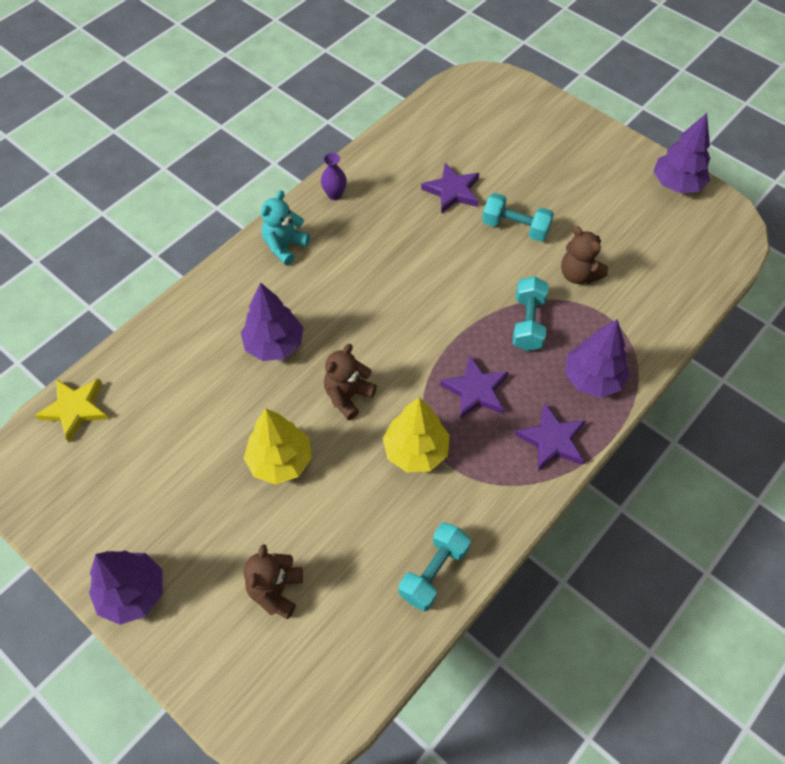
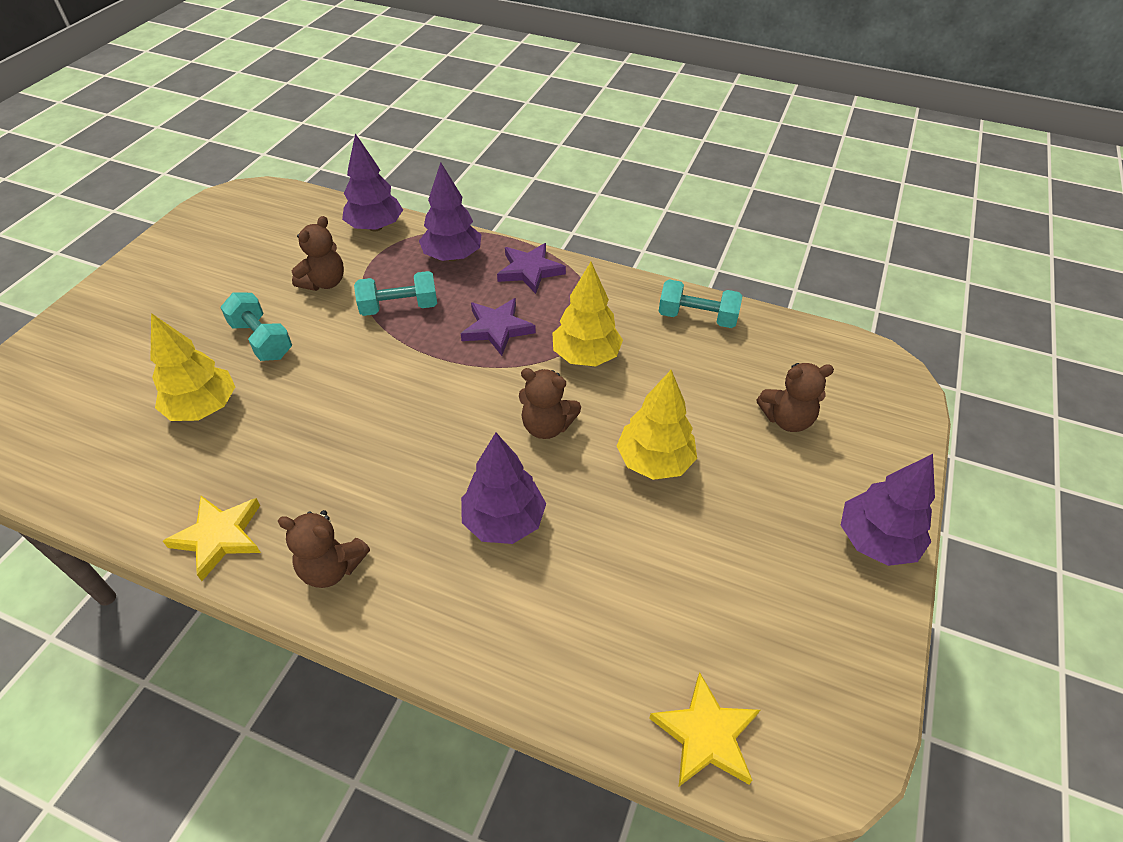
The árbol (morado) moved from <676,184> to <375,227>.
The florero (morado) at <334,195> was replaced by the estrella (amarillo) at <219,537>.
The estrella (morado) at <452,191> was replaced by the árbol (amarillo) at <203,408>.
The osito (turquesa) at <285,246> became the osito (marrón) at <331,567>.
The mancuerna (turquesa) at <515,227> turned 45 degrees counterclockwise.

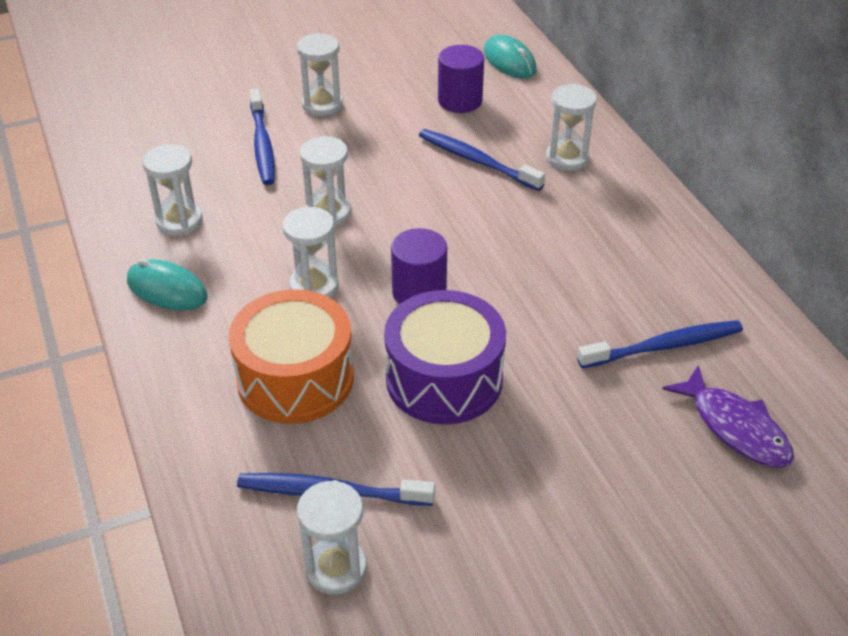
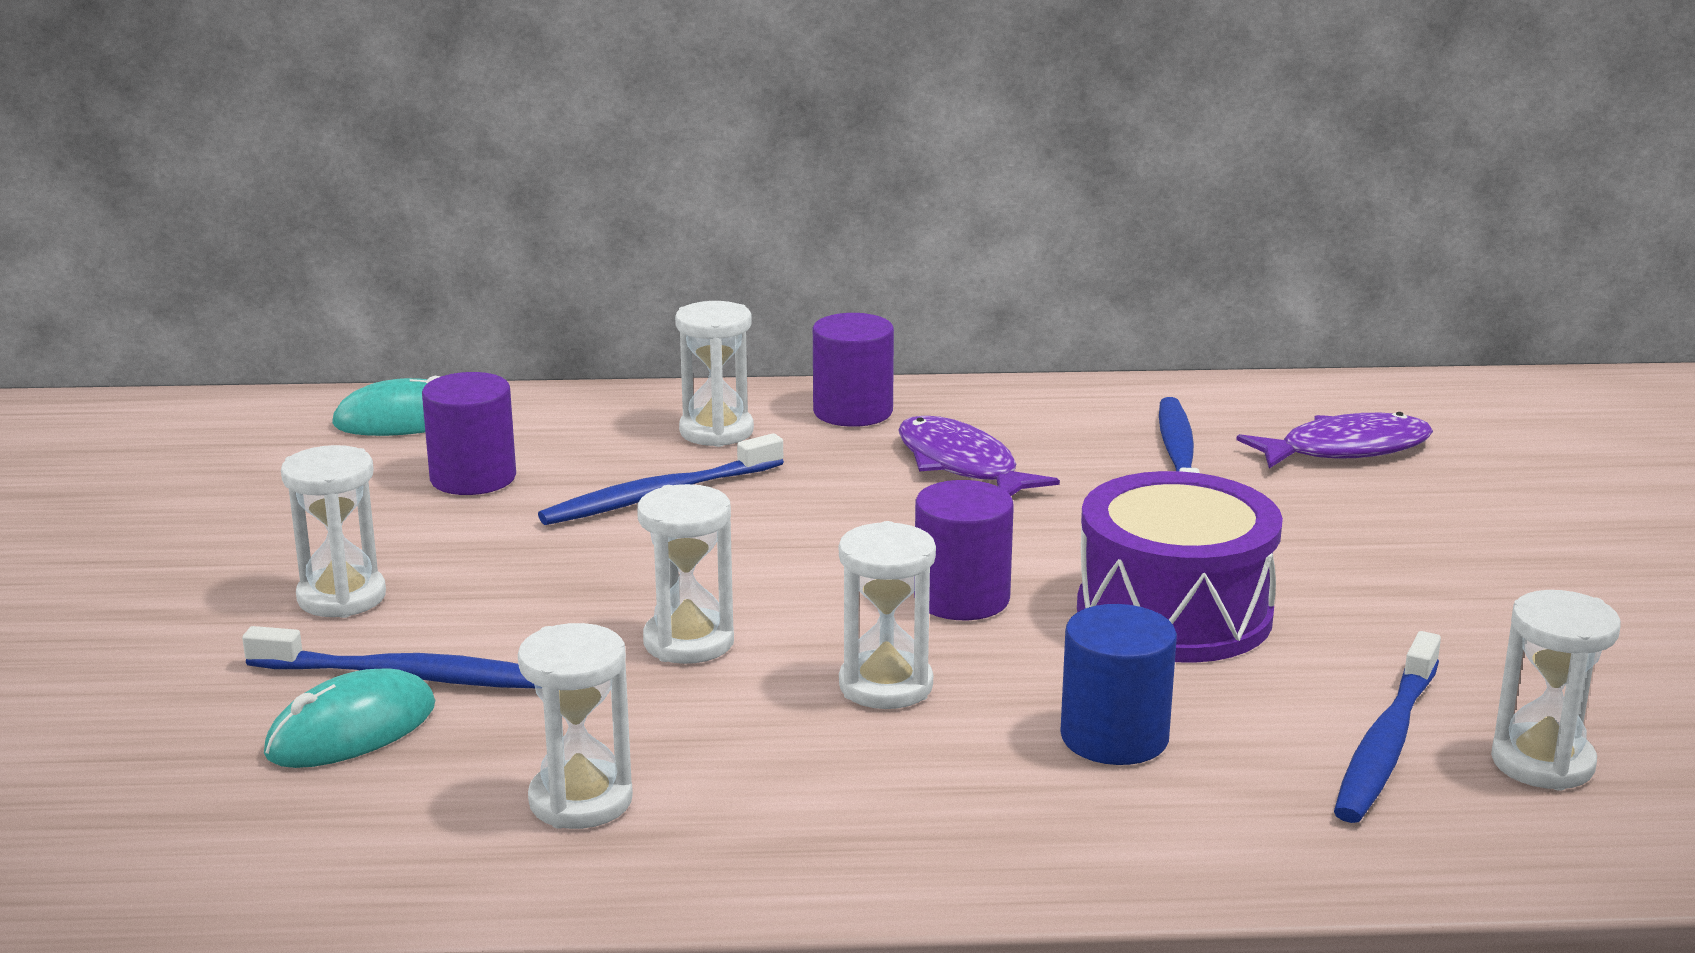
The ratón (turquesa) moved from <167,289> to <351,730>.
The tambor (naranja) at <295,378> was replaced by the cilindro (azul) at <1114,737>.
The cilindro (morado) at <853,412> appeared.
The pez (morado) at <961,465> appeared.

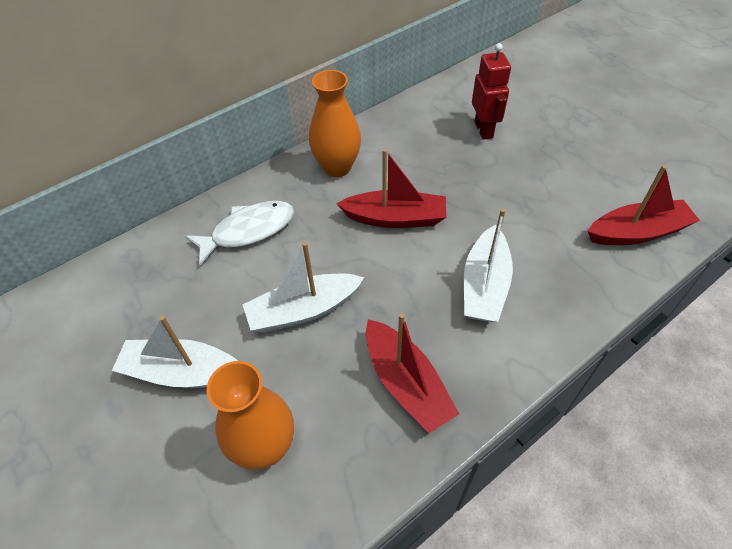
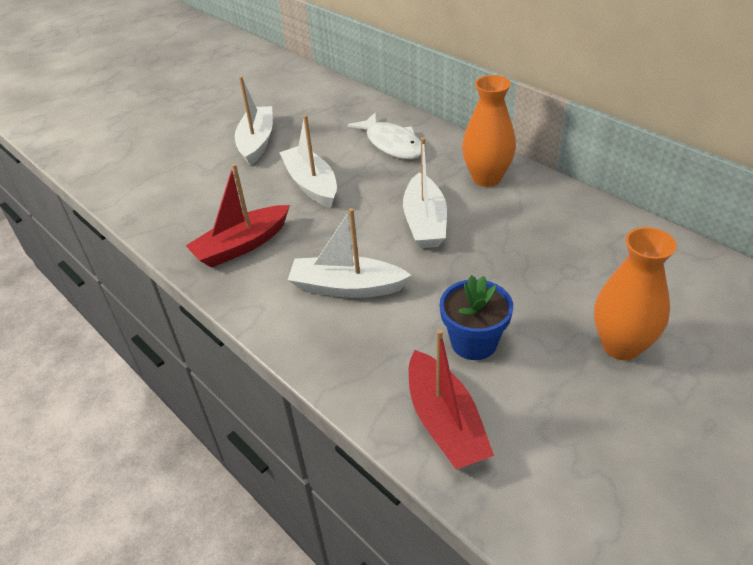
The robot (rojo) at <484,130> disappeared.
The barco (rojo) at <395,218> became the barco (blanco) at <425,222>.
The florero (naranja) moved from <265,447> to <621,346>.
The maceta (azul) at <474,342> appeared.

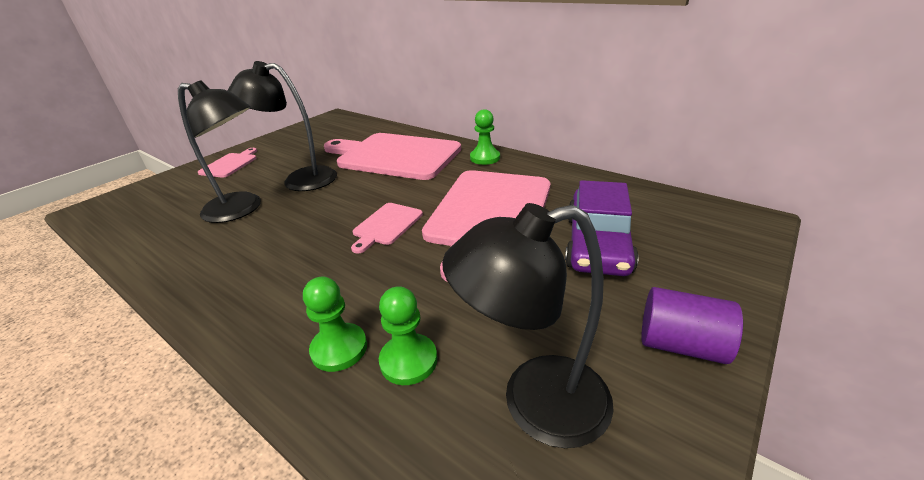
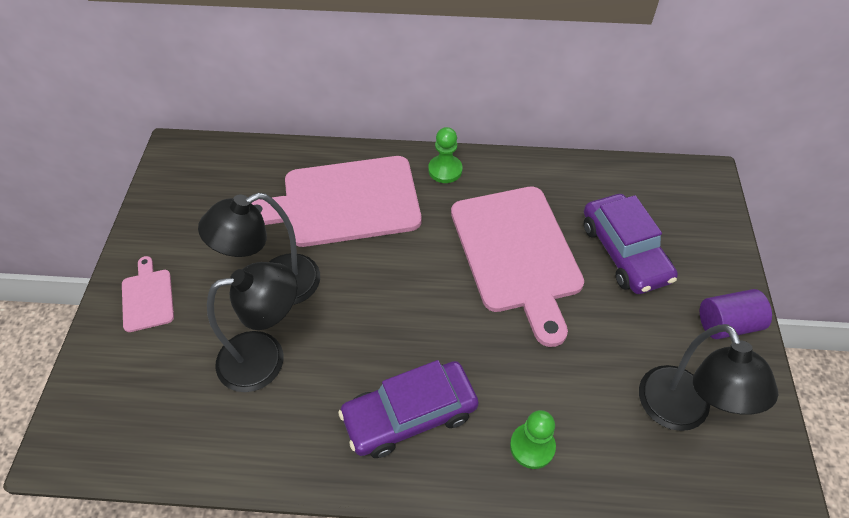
The tabla de cortar (rosa) at <386,225> disappeared.
The lámpara (negro) at <534,403> turned 60 degrees counterclockwise.
The peón (verde) at <408,360> disappeared.
The coche (morado) at <409,414> appeared.

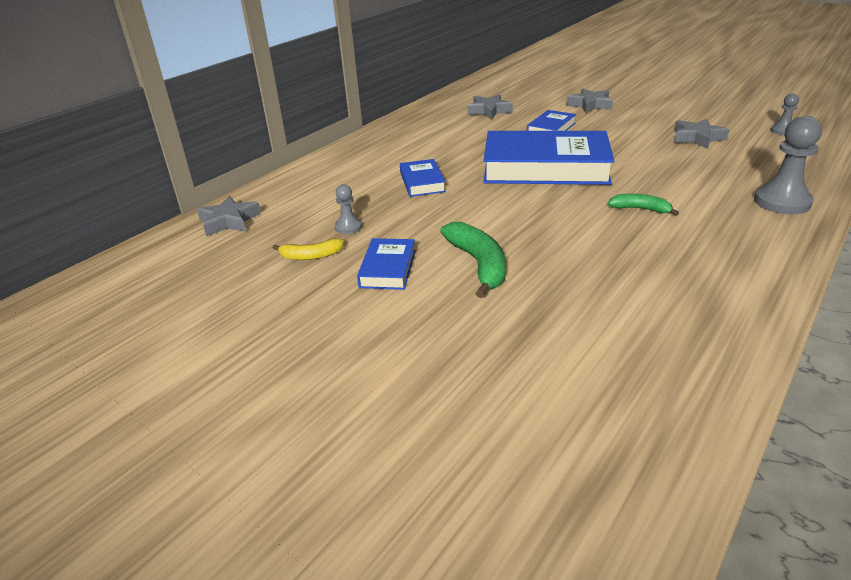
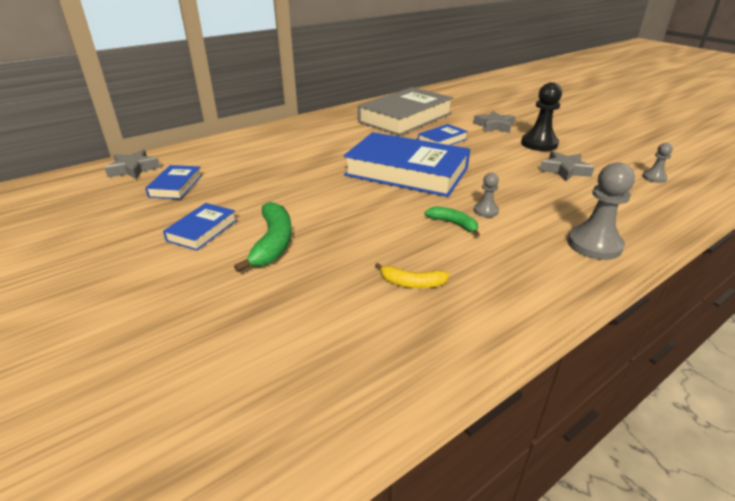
The estrella (gris) at <489,111> was replaced by the libro (gris) at <405,118>.
The libro (azul) moved from <422,182> to <176,186>.
The peón (gris) moved from <348,227> to <485,211>.
The plátano (amarillo) moved from <311,256> to <412,283>.
The peón (negro) at <539,144> appeared.

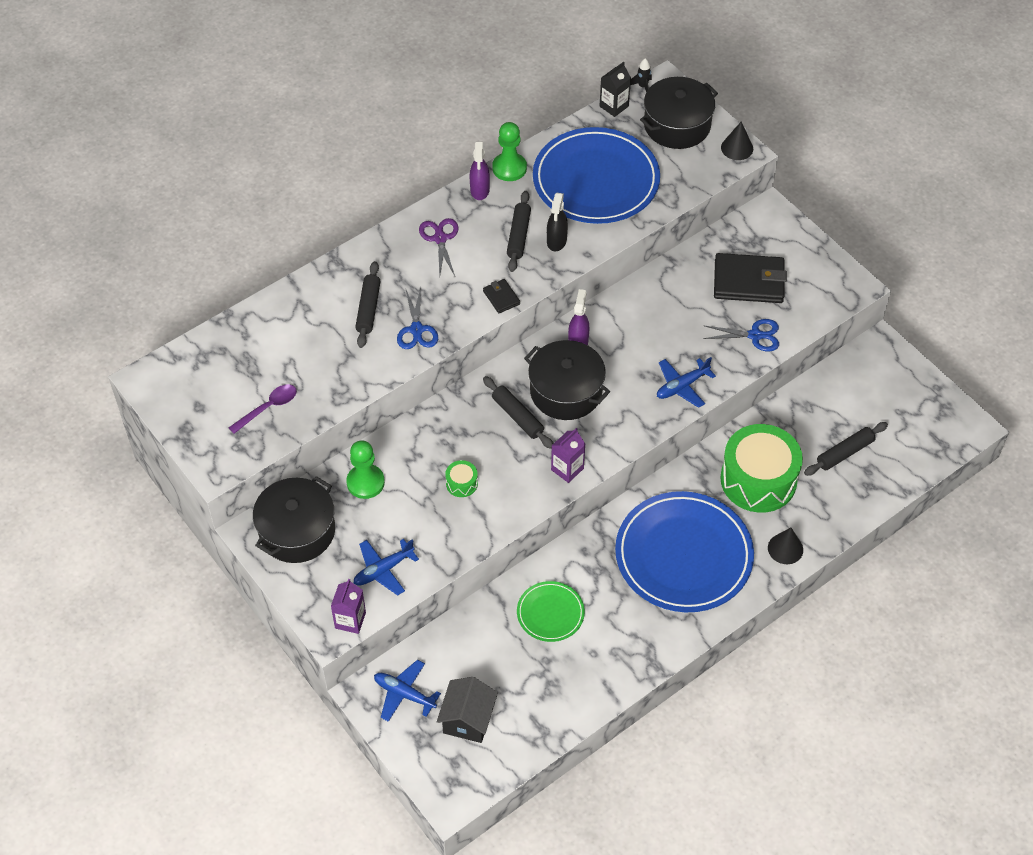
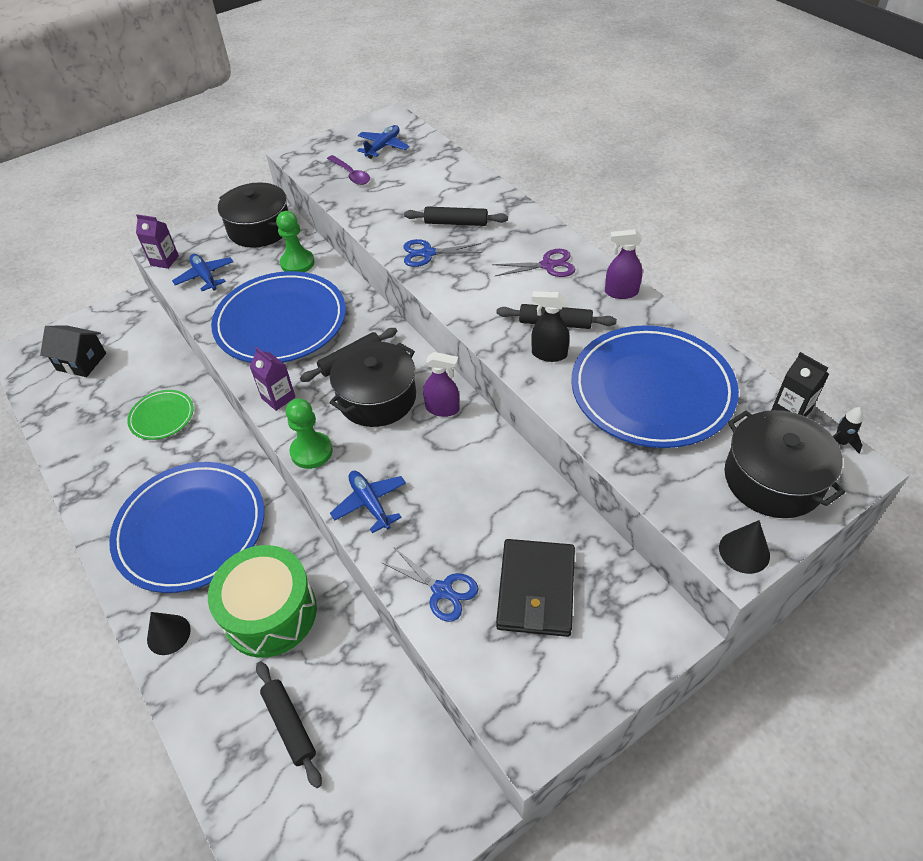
The peón (verde) moved from <509,168> to <311,451>.
The cartera (negro) at <501,297> disappeared.
The tijeras (azul) at <755,335> turned 60 degrees counterclockwise.
The tambor (verde) at <461,483> was replaced by the plato (azul) at <281,322>.
The avión (azul) moved from <404,694> to <383,147>.

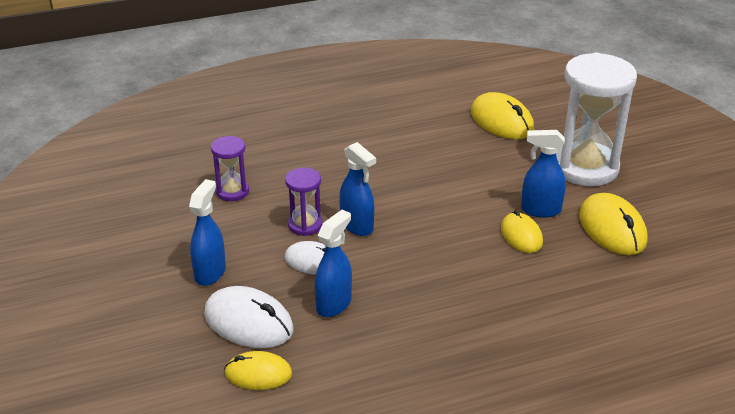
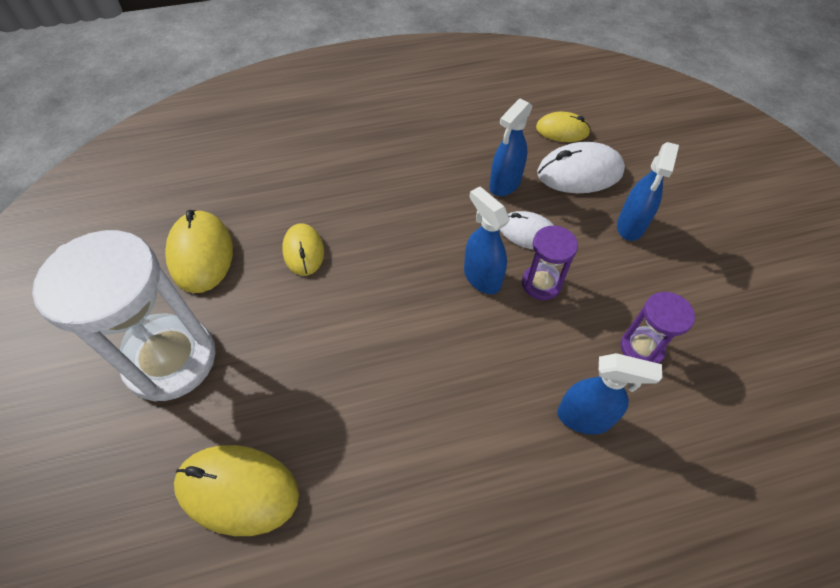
The ratón (amarillo) at <501,121> turned 45 degrees counterclockwise.
The pulverizador (azul) moved from <540,210> to <584,417>.
The ratón (blanco) at <248,322> turned 45 degrees counterclockwise.

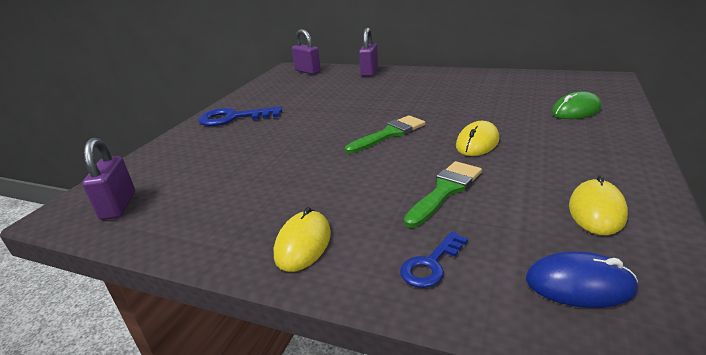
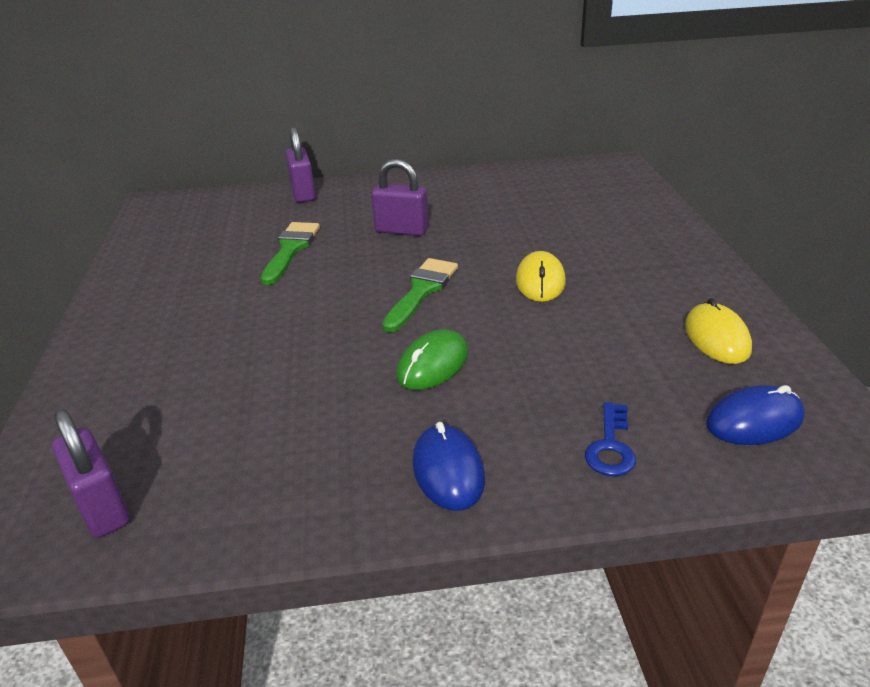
The candado (morado) moved from <308,71> to <401,230>.
The ratón (verde) moved from <576,110> to <433,364>.
The llave (azul) at <233,118> disappeared.
The pincel (verde) moved from <445,190> to <290,249>.
The ratón (amarillo) at <303,244> became the ratón (azul) at <448,470>.

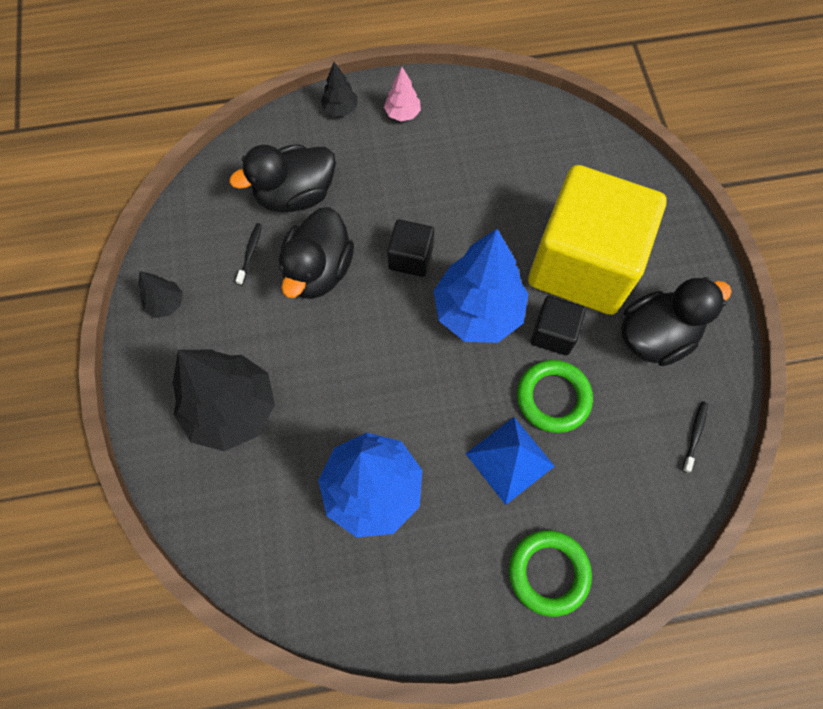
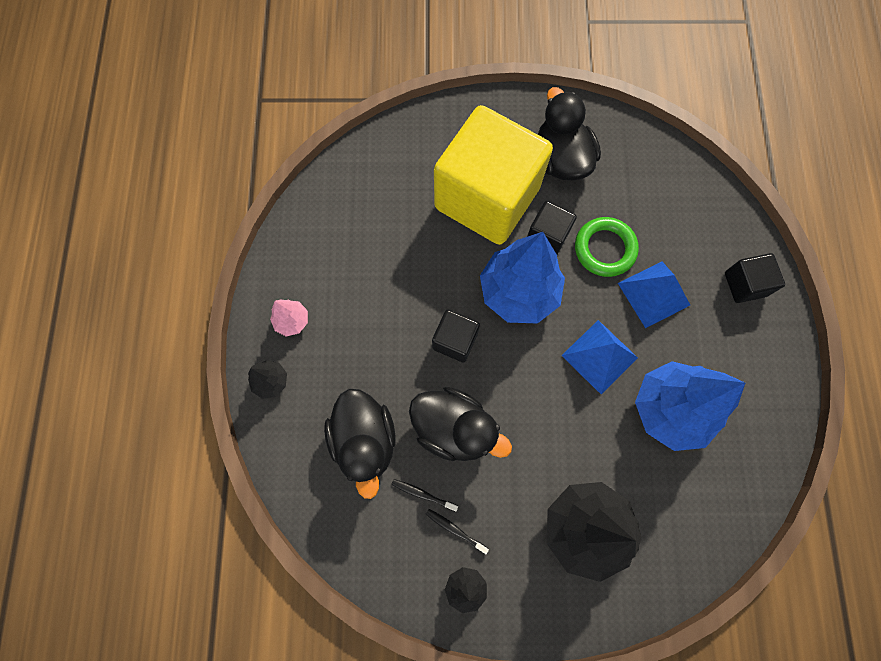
The cepillo de dientes (negro) moved from <694,435> to <455,530>.
The anillo (verde) at <548,572> was replaced by the cubo (negro) at <745,284>.
The pirámide (azul) at <599,356> appeared.

